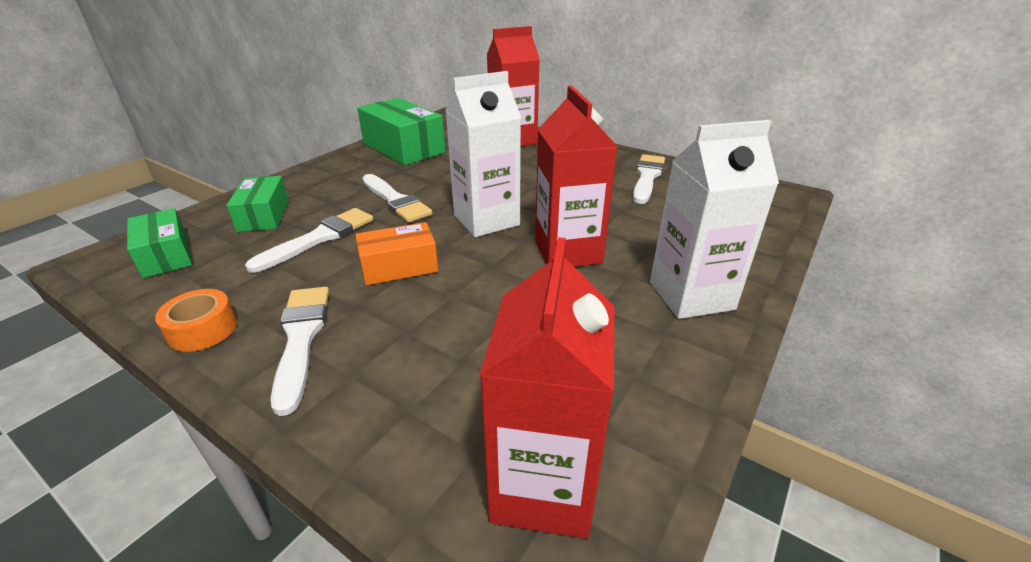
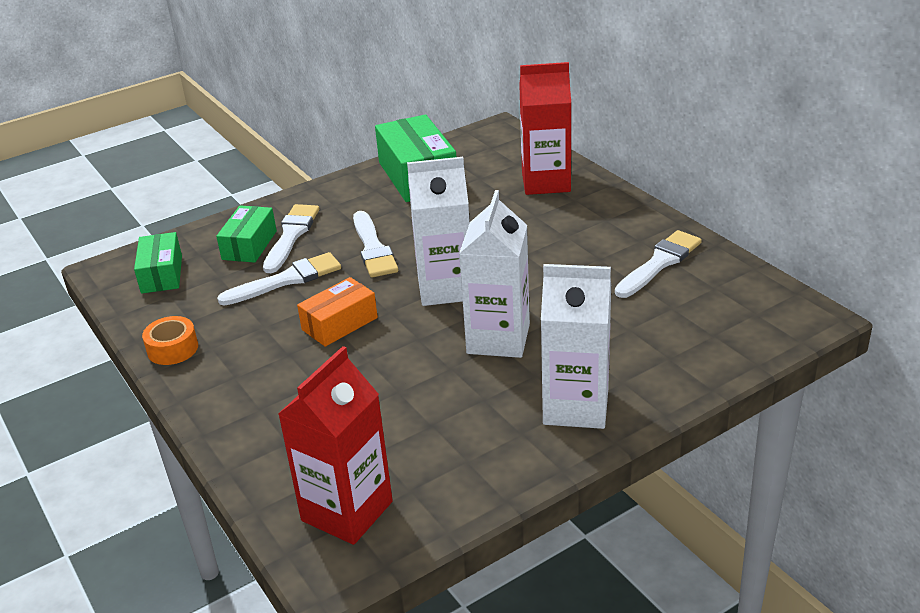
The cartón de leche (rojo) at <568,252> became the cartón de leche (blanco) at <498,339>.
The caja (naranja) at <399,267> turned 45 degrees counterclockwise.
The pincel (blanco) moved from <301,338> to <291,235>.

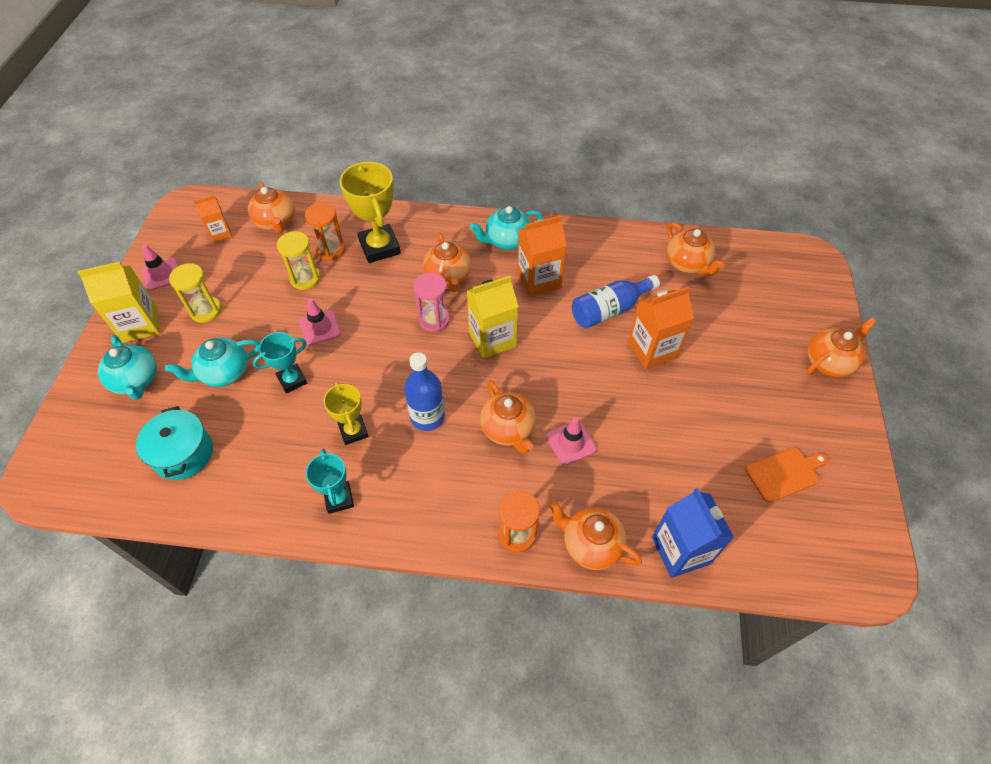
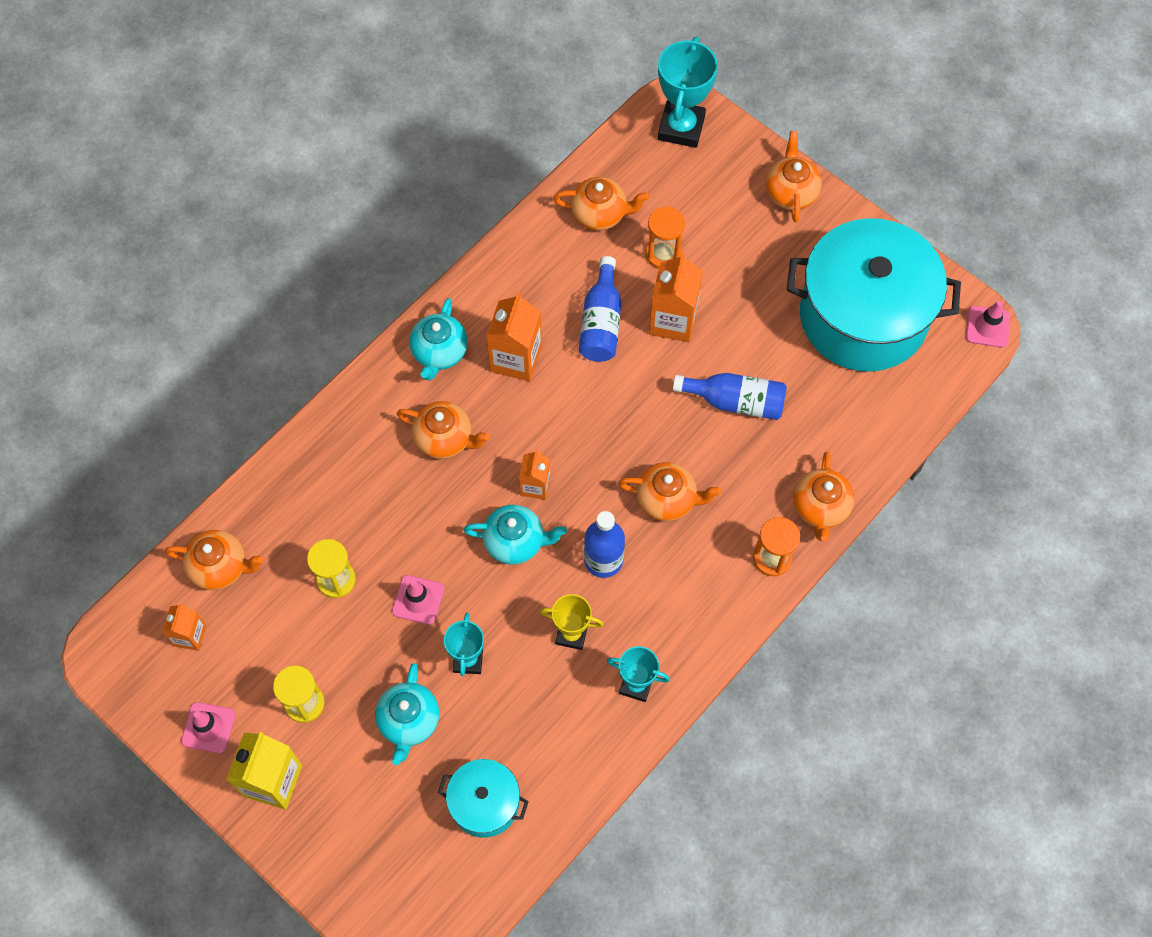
The trofeo (amarillo) at <379,247> disappeared.
The reloj de arena (naranja) moved from <330,250> to <663,254>.
The reloj de arena (rosa) at <434,320> disappeared.
The cartón de leche (amarillo) at <492,339> disappeared.
The tetera (turquesa) moved from <136,380> to <515,542>.
The cono de tráfico (rosa) moved from <571,443> to <987,327>.
The tabla de cortar (naranja) at <784,474> was replaced by the olla (turquesa) at <863,316>.
The cartón de leche (azul) at <680,550> disappeared.
The tetera (naranja) at <590,544> turned 60 degrees counterclockwise.
The trofeo (turquesa) at <681,128> appeared.
The botella (azul) at <735,401> appeared.
The cartón de leche (naranja) at <535,486> appeared.

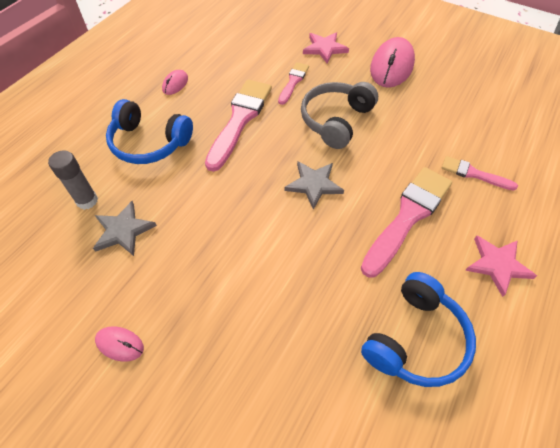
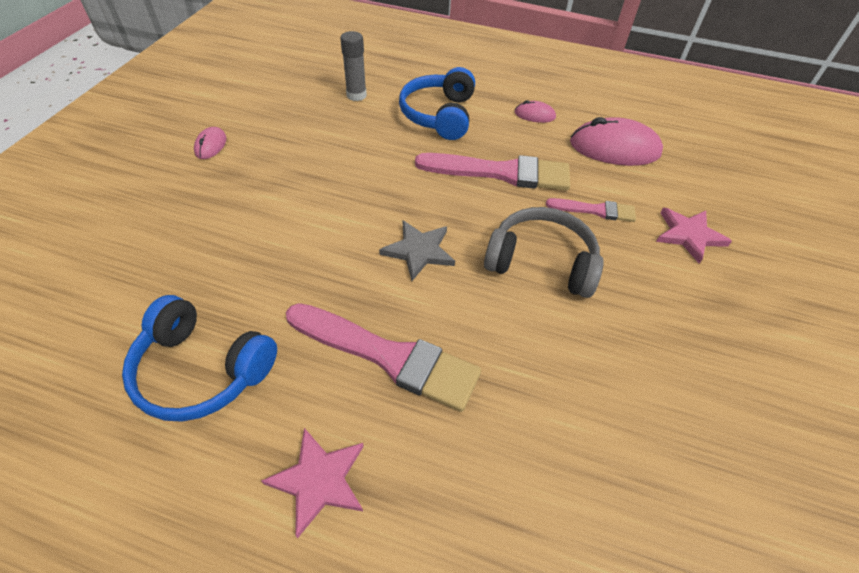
The ratón (rosa) moved from <391,66> to <614,148>.
The pincel (rosa) at <474,174> disappeared.
The estrella (gris) at <123,230> disappeared.

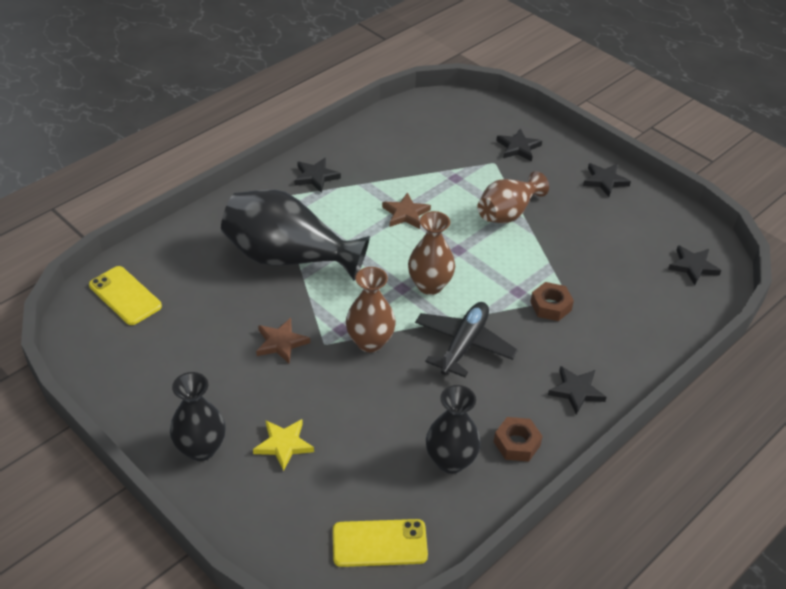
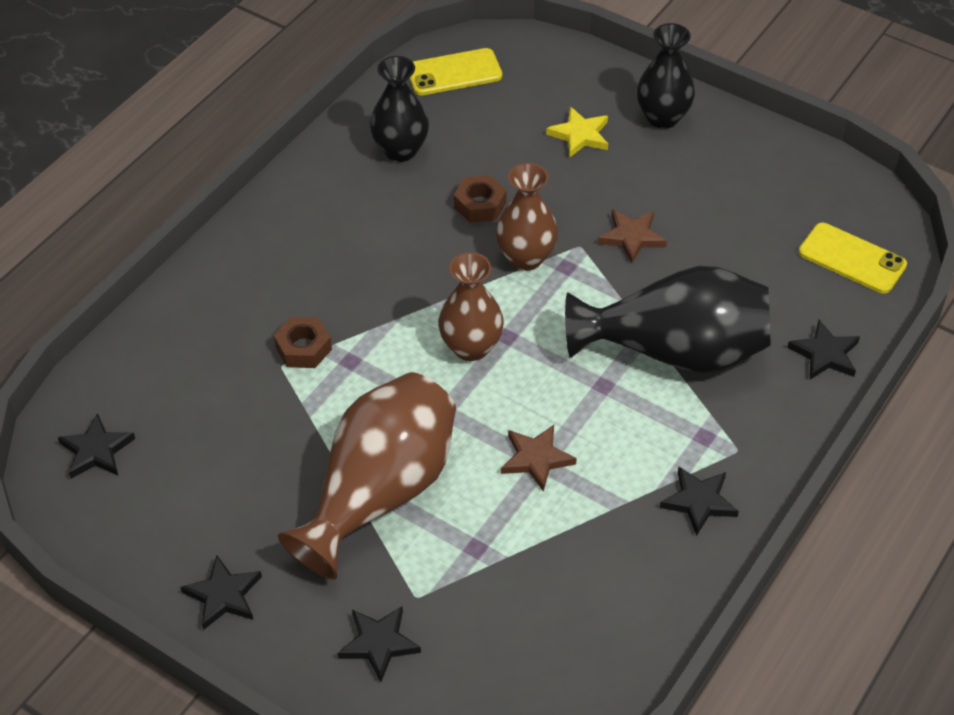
The florero (marrón) at <508,213> changed to 1.63 times the size.
The avión (negro) at <464,344> disappeared.
The estrella (negro) moved from <576,391> to <825,354>.
The tuerca (marrón) moved from <516,443> to <480,205>.

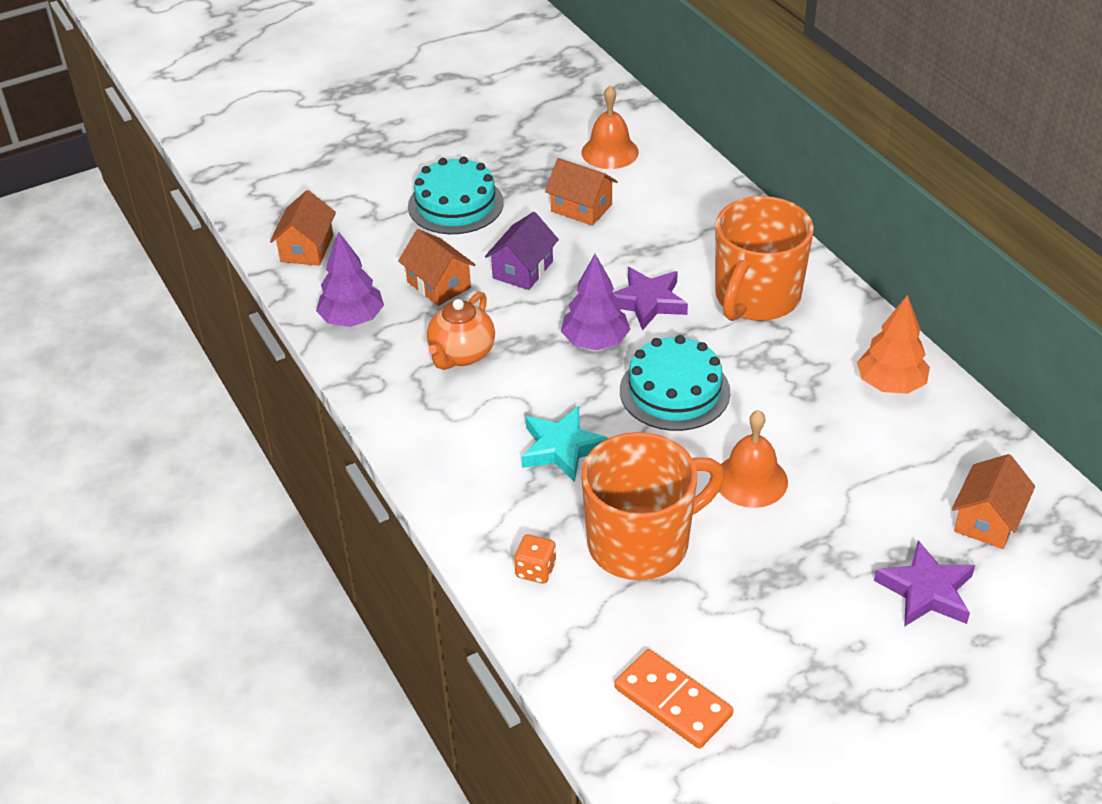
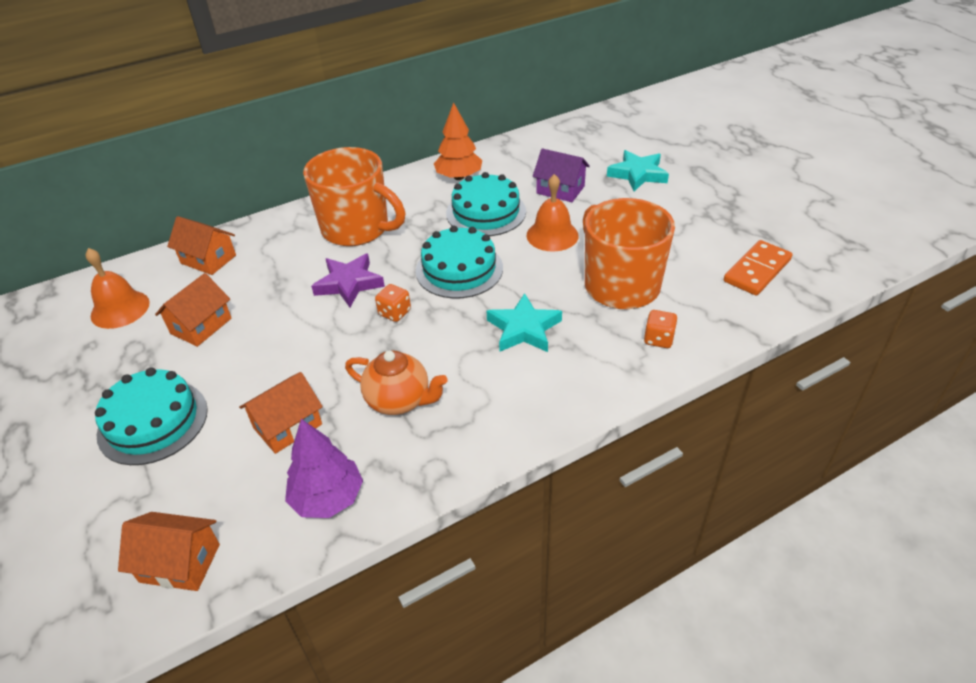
The casa (morado) moved from <522,270> to <560,190>.
The árbol (morado) at <595,342> was replaced by the dado (naranja) at <394,313>.
The casa (naranja) moved from <987,520> to <208,259>.
The estrella (morado) at <926,591> became the estrella (turquesa) at <638,174>.
The tarta (turquesa) at <486,212> appeared.

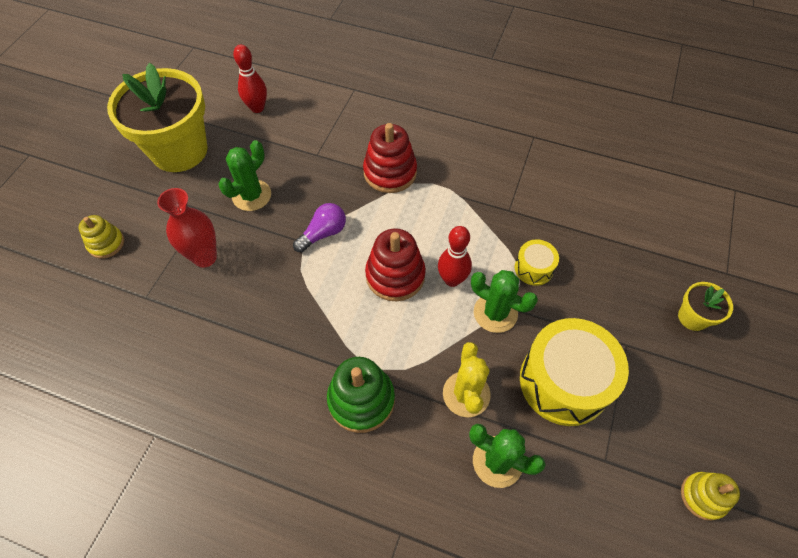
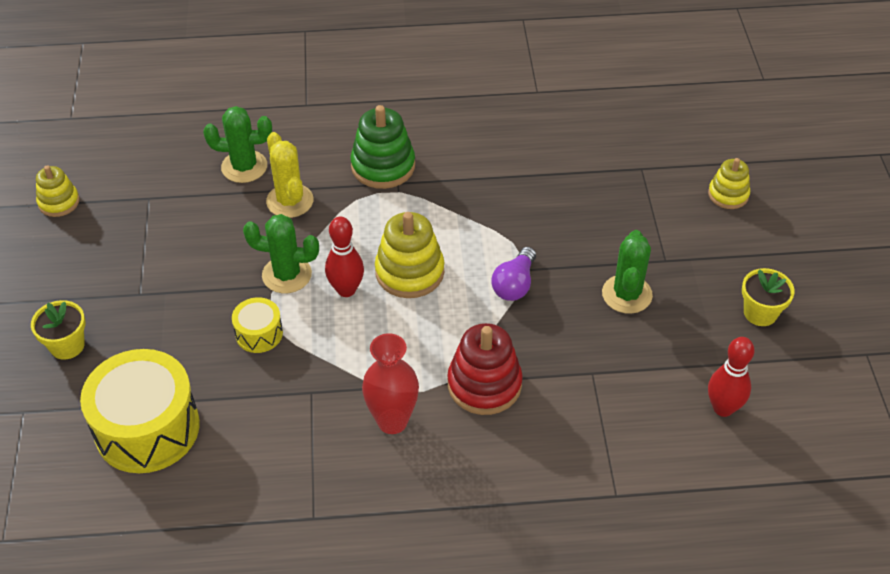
The maceta (amarillo) at <179,150> changed to 0.44 times the size.
The florero (rojo) moved from <205,257> to <392,421>.
The juguete apilable (rojo) at <395,275> became the juguete apilable (amarillo) at <409,272>.
The tambor (amarillo) moved from <564,381> to <147,428>.

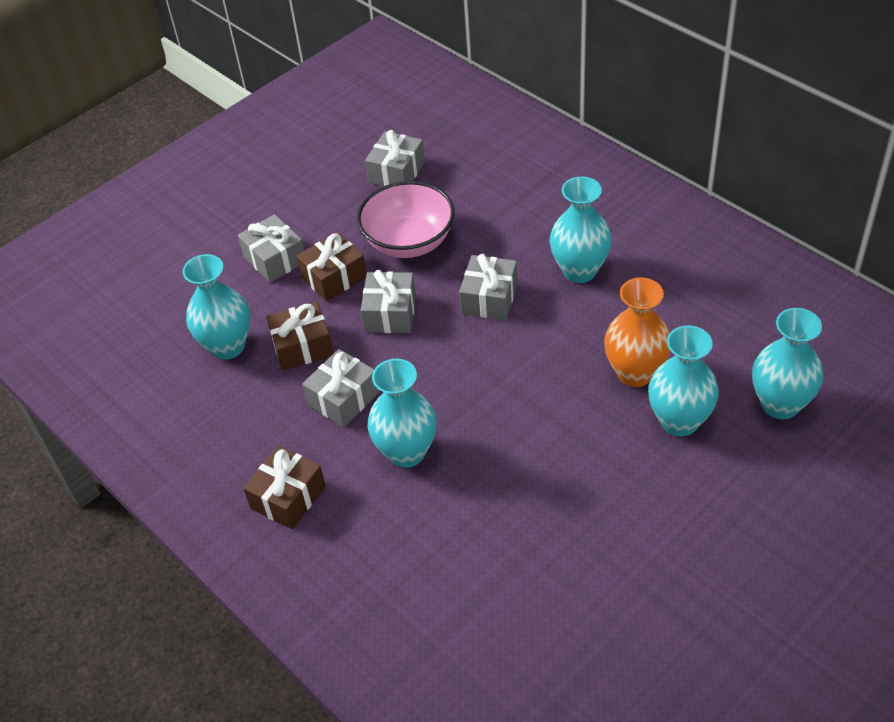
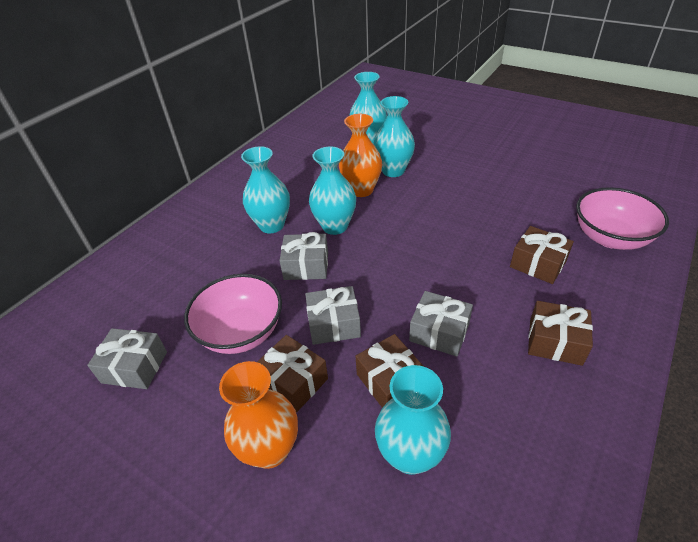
The regalo (gris) at <275,259> was replaced by the florero (naranja) at <270,449>.
The florero (turquesa) moved from <406,452> to <335,226>.
The cuenco (rosa) at <610,238> appeared.
The regalo (marrón) at <538,264> appeared.

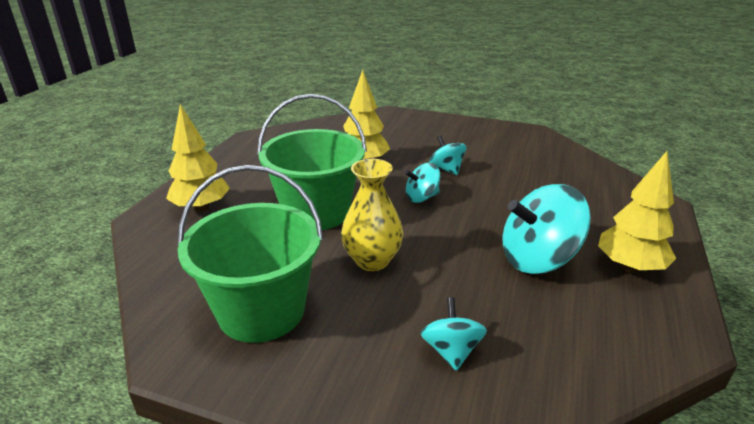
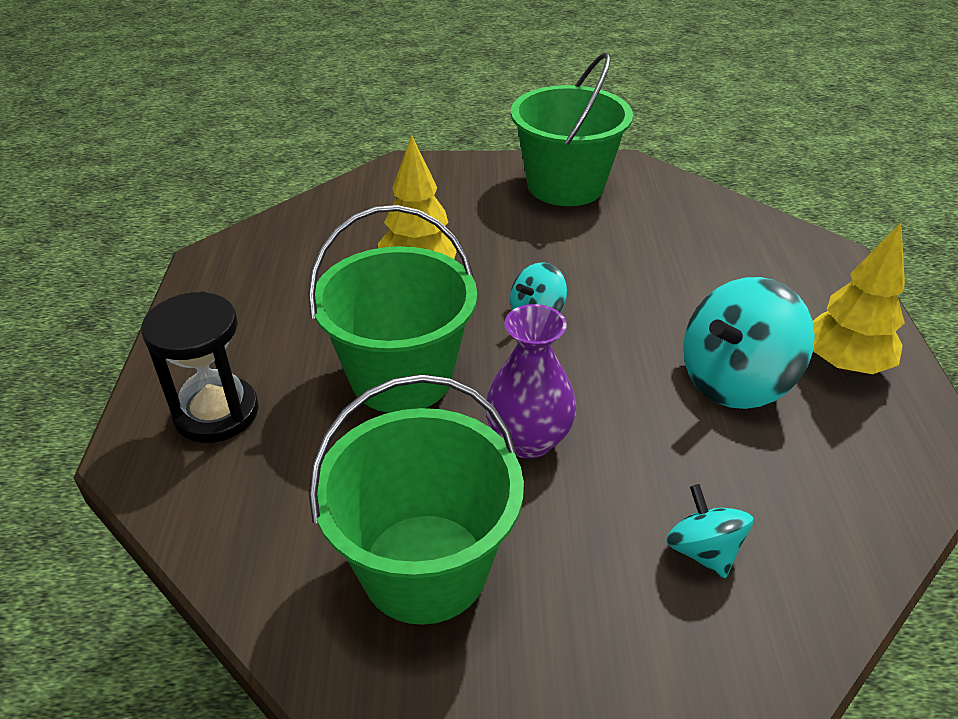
The árbol (amarillo) at <201,208> was replaced by the reloj de arena (negro) at <216,413>.
The peonza (turquesa) at <446,169> disappeared.
The florero (amarillo) at <372,260> became the florero (morado) at <528,440>.
The balde (verde) at <565,185> appeared.

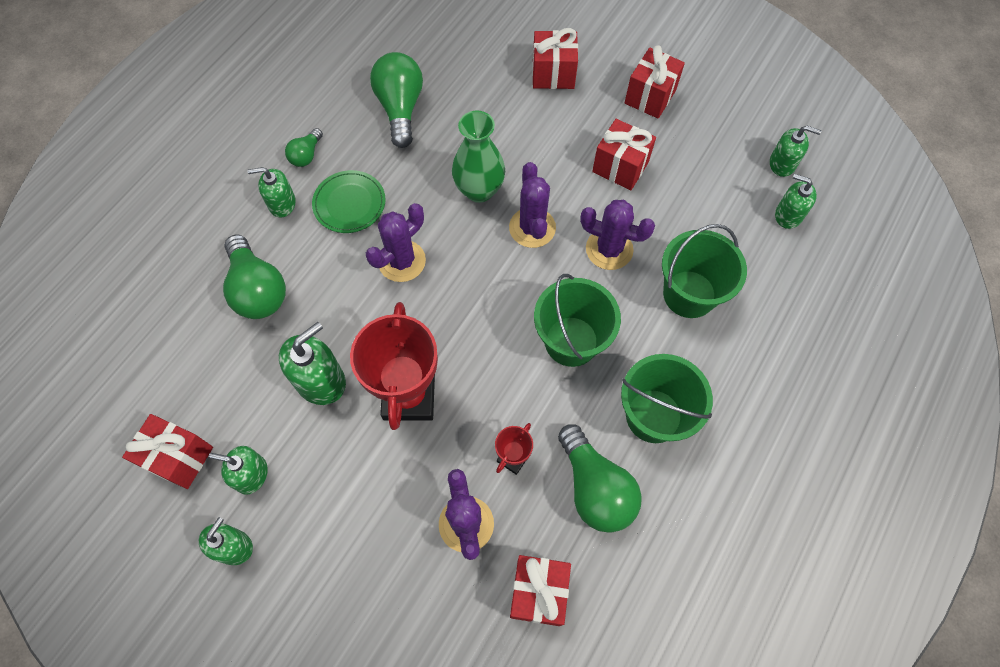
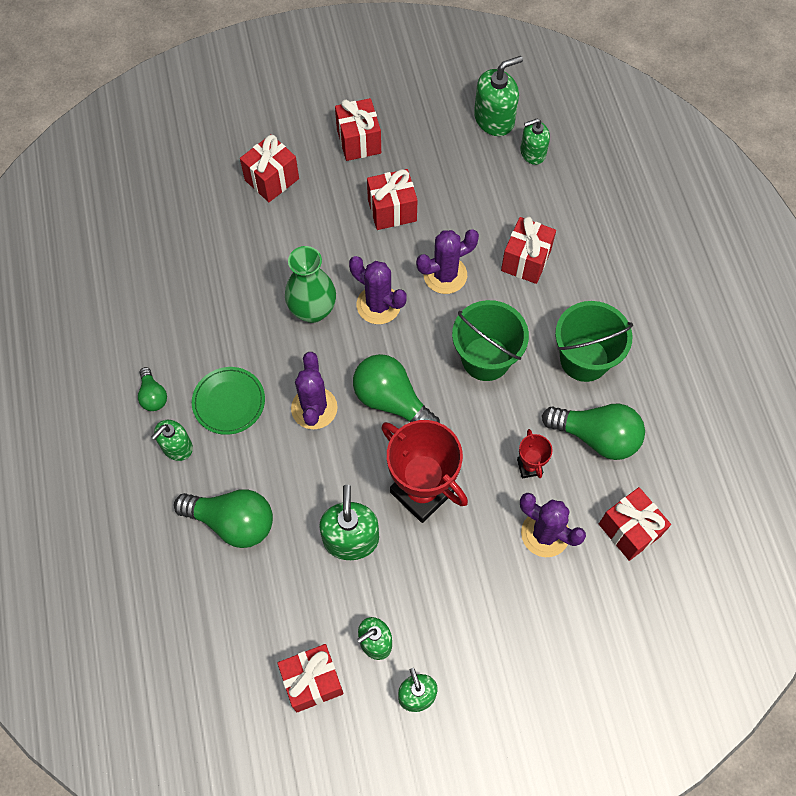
The bombilla (verde) moved from <400,108> to <392,401>.
The dispensador de jabón (verde) at <782,163> changed to 1.53 times the size.
The balde (verde) at <689,294> was replaced by the regalo (rojo) at <526,260>.

